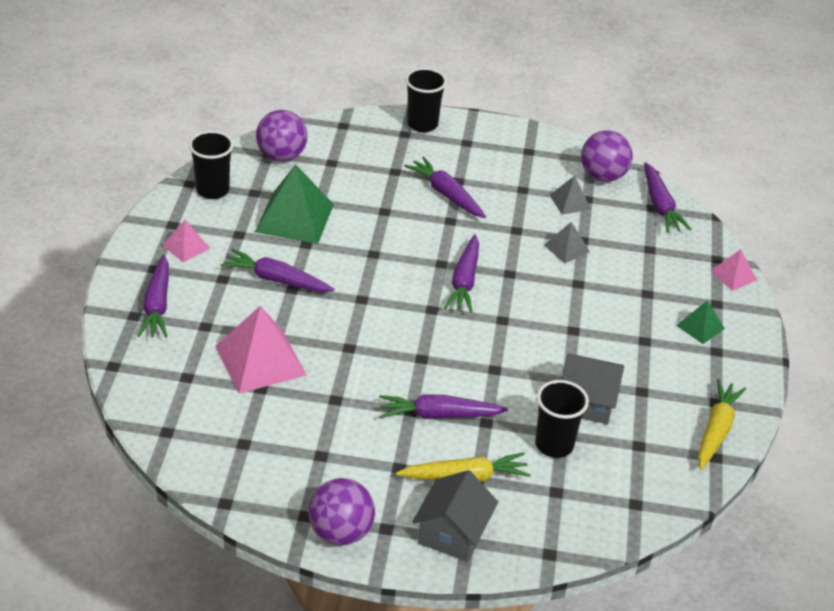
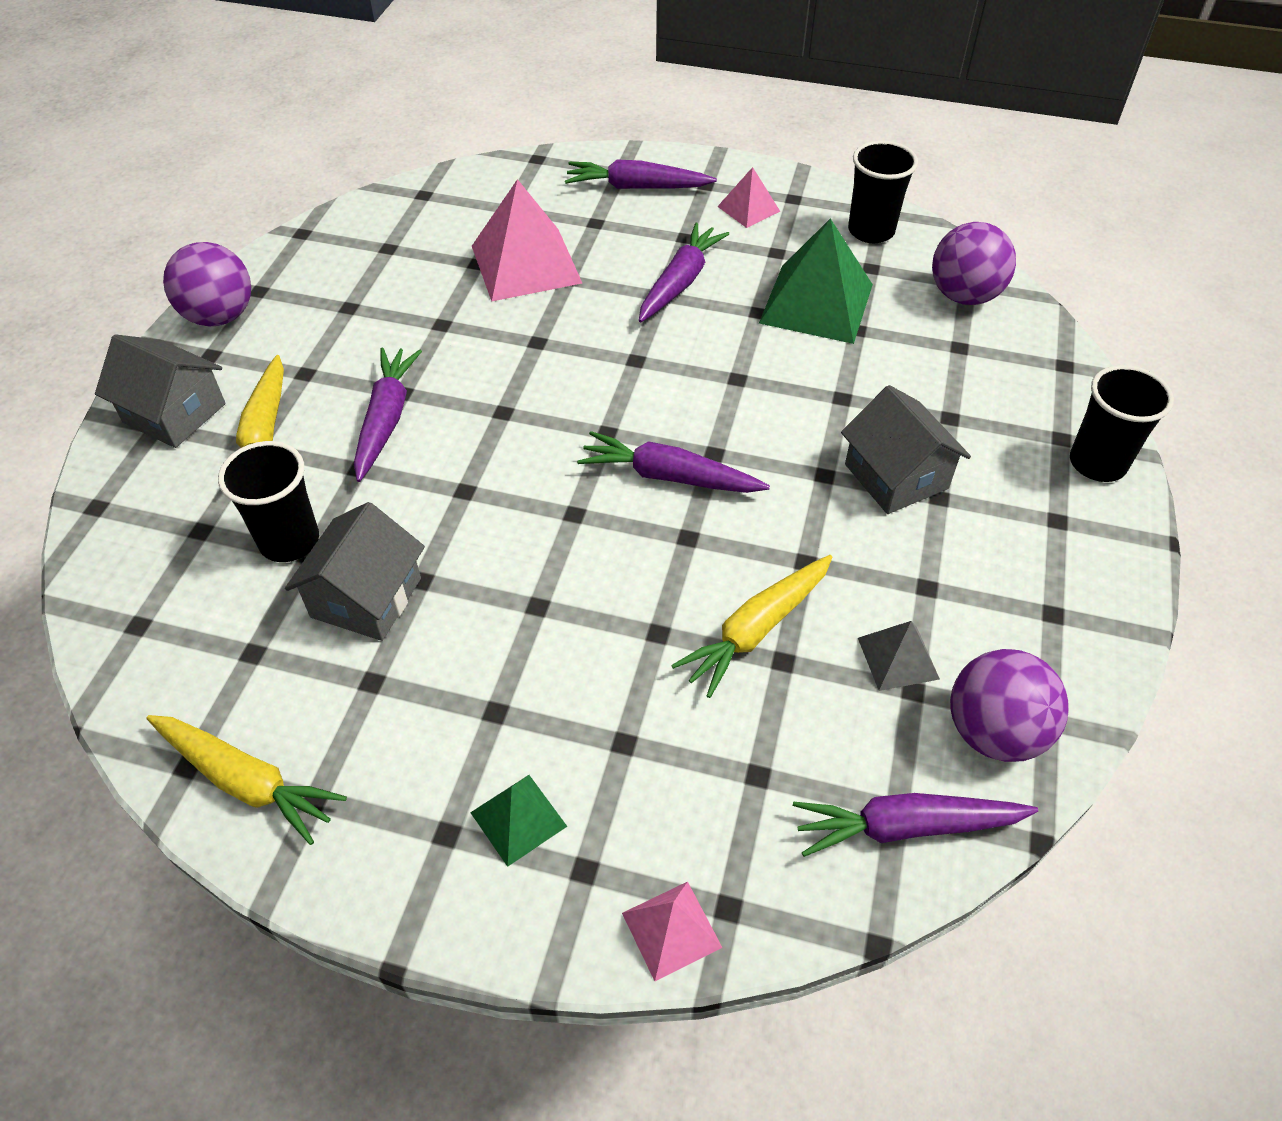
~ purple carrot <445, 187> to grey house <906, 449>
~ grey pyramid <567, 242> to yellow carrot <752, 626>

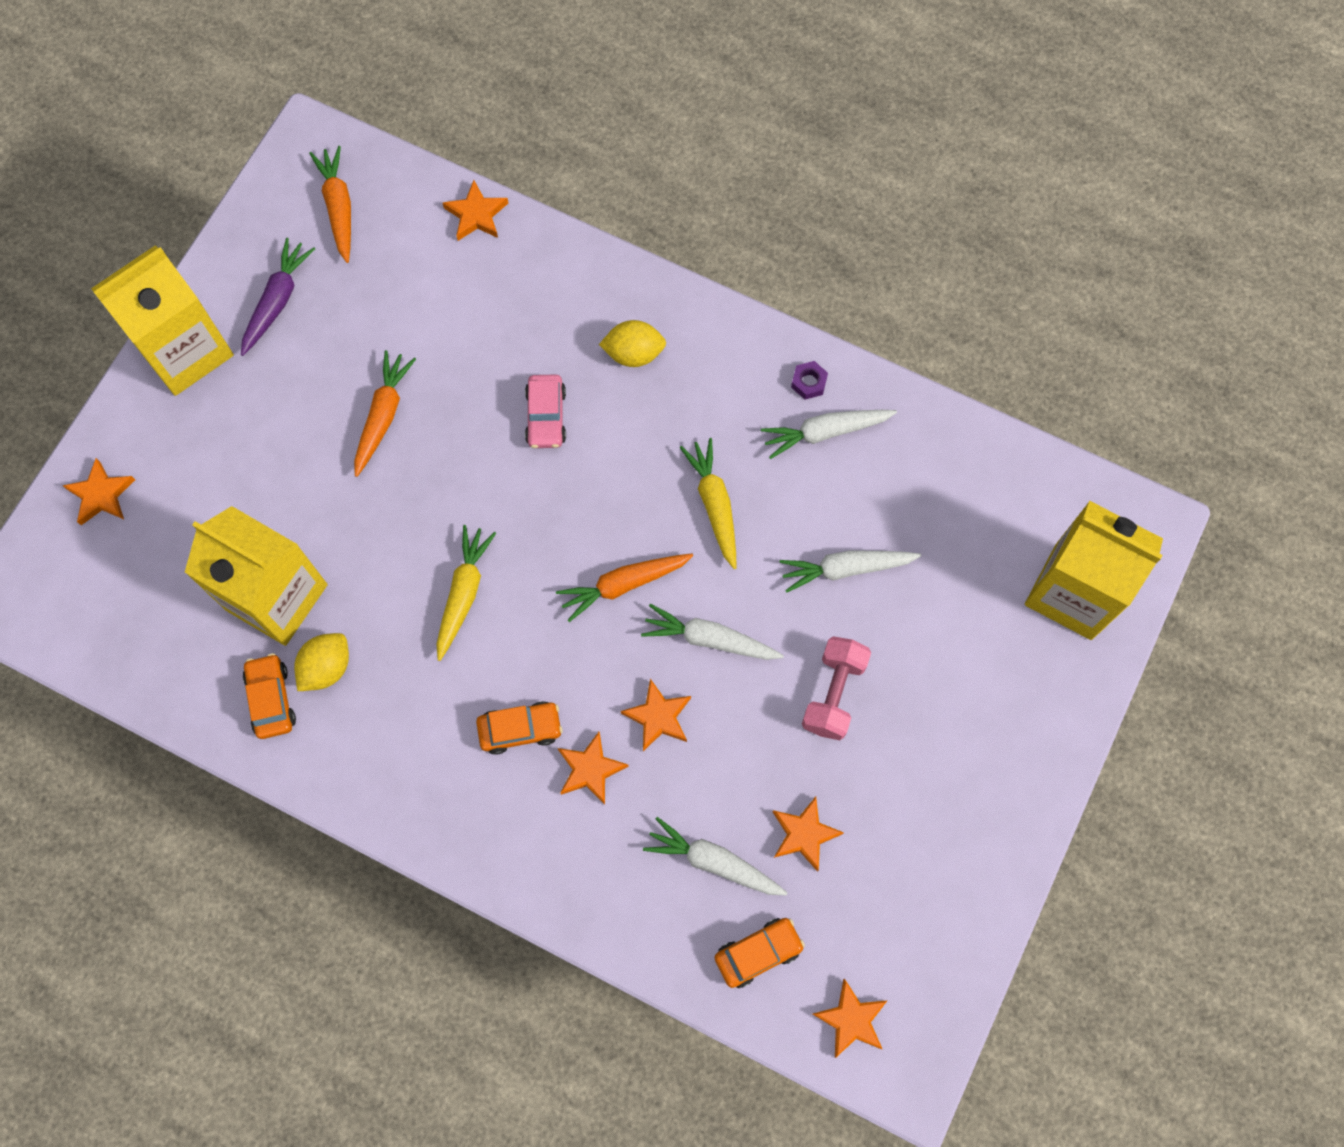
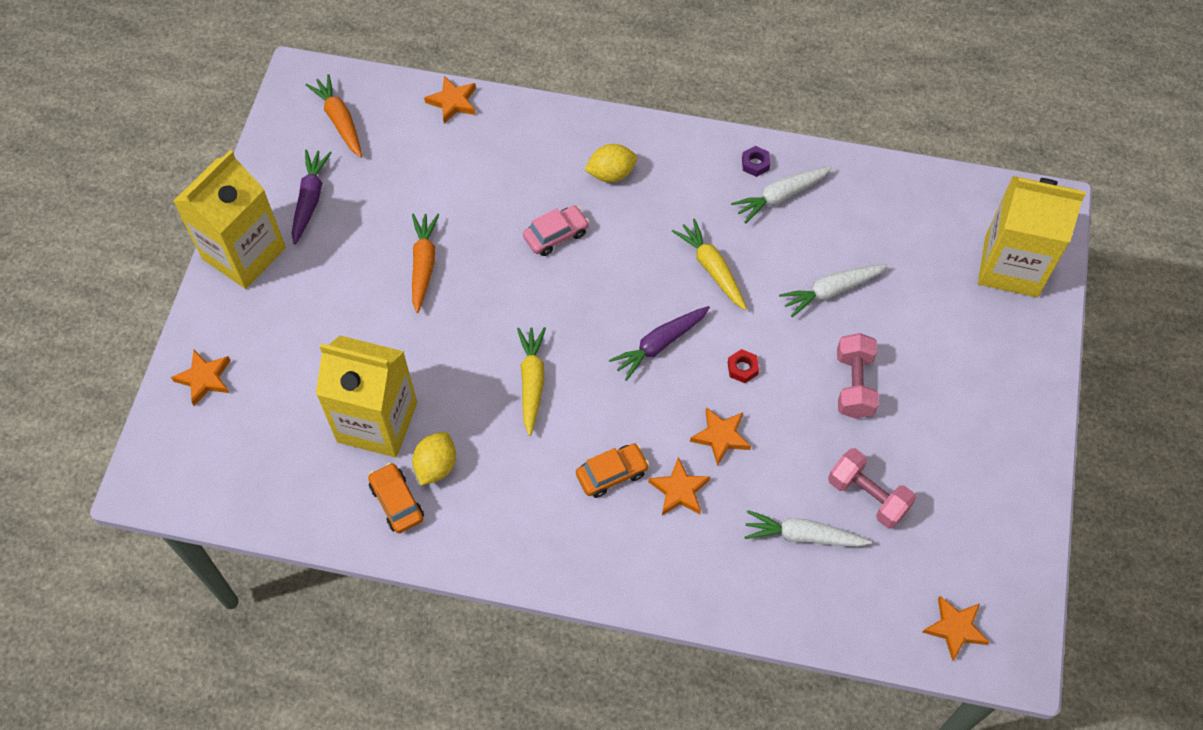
~ pink car <545, 411> = <556, 230> 105 degrees counterclockwise
~ orange carrot <624, 588> to purple carrot <659, 343>
~ white carrot <712, 632> to red nut <743, 366>
~ orange star <808, 834> to pink dumbbell <872, 488>
- orange car <760, 953>

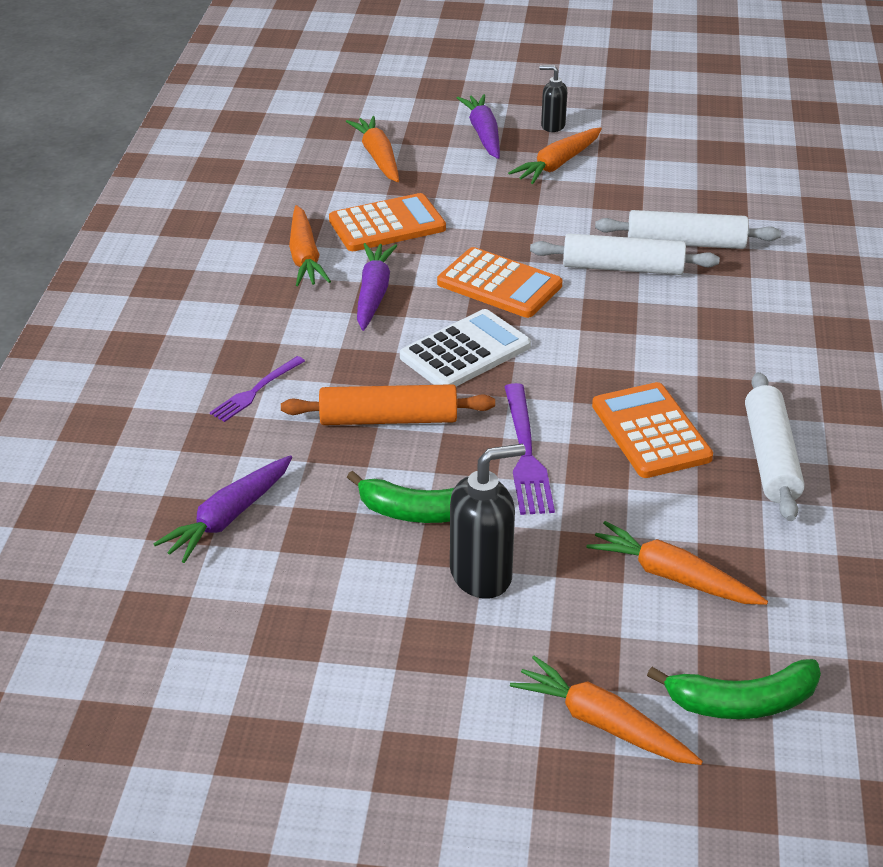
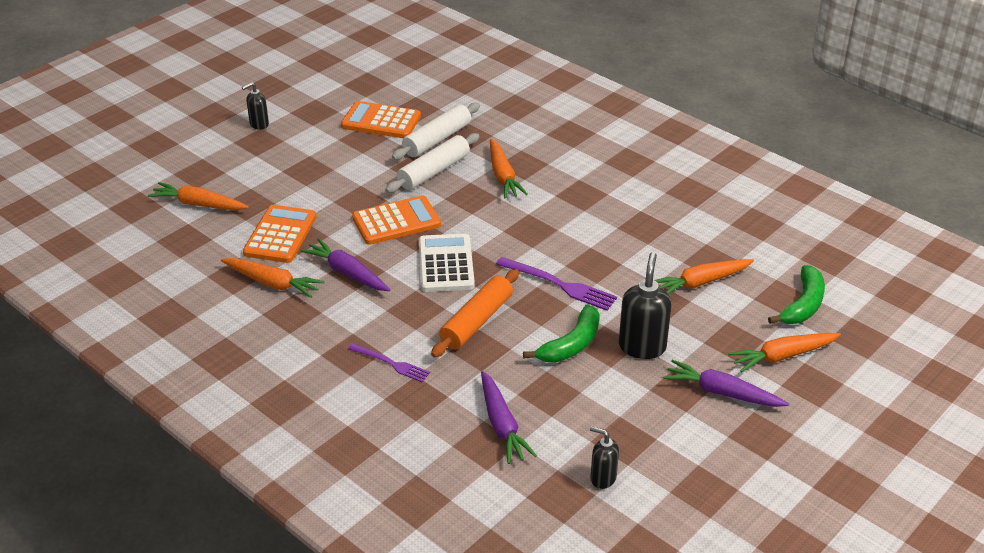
~ purple carrot <478, 126> to <726, 383>
~ orange carrot <555, 155> to <509, 169>
~ purple fork <257, 389> = <389, 362> 45 degrees counterclockwise
- white rolling pin <775, 446>
~ orange calculator <652, 430> to <381, 119>
+ black soap dispenser <604, 457>

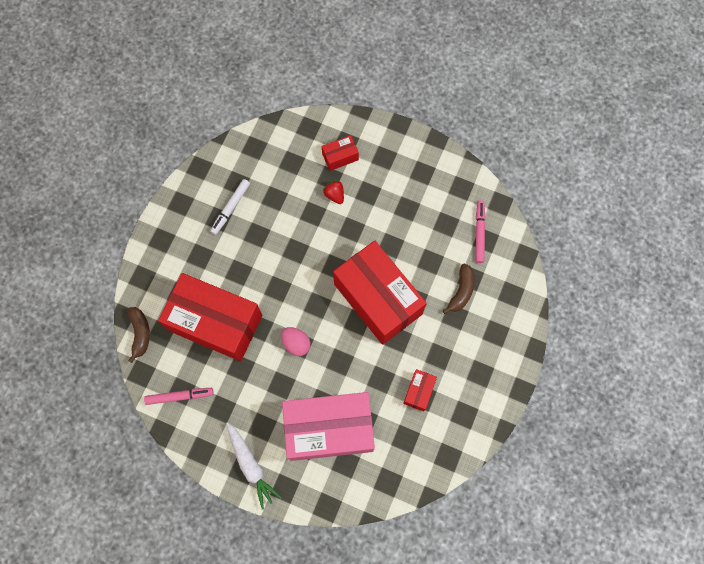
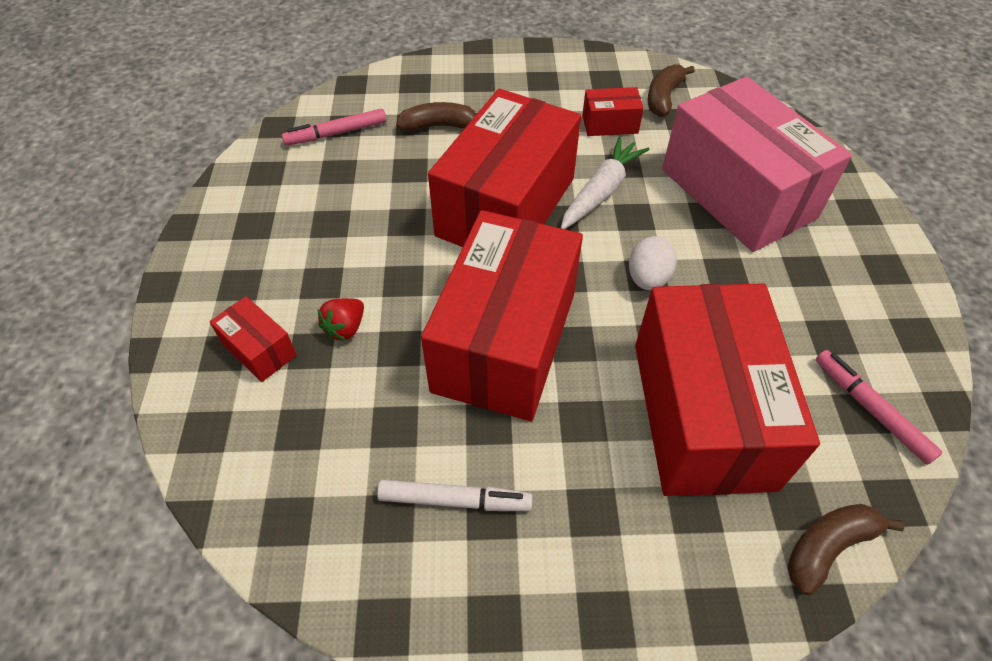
~ pink egg <296, 341> to white egg <653, 263>
~ white carrot <253, 465> to <605, 182>
+ brown banana <671, 90>
+ red box <502, 315>

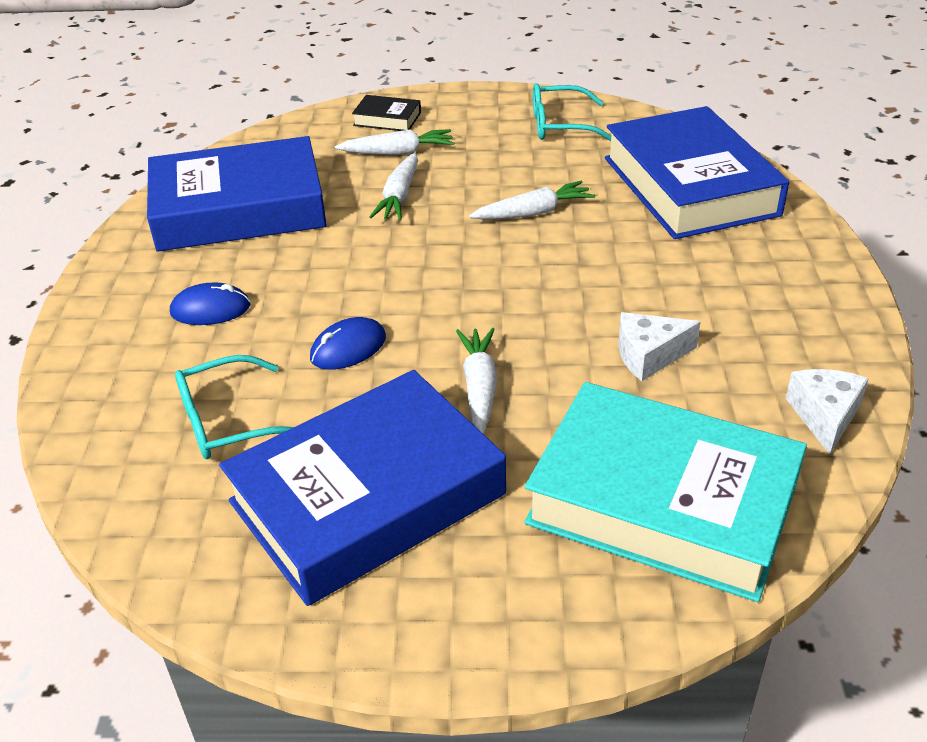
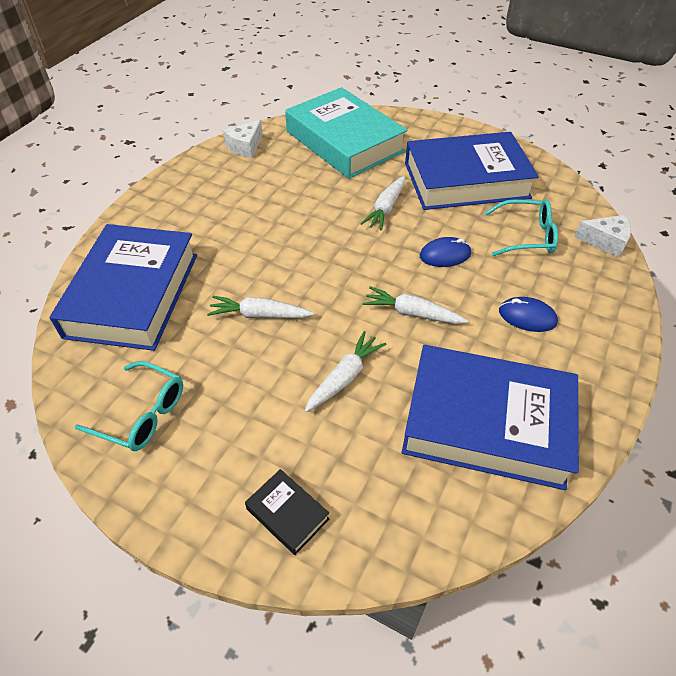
~ white carrot <394, 142> to <415, 305>
~ white cheese <659, 346> to <602, 236>

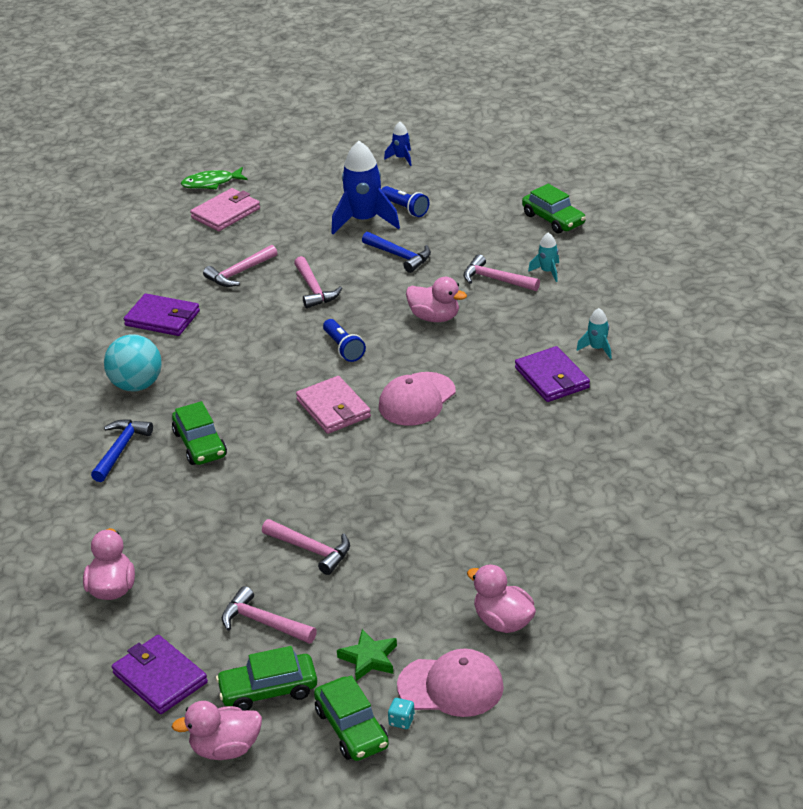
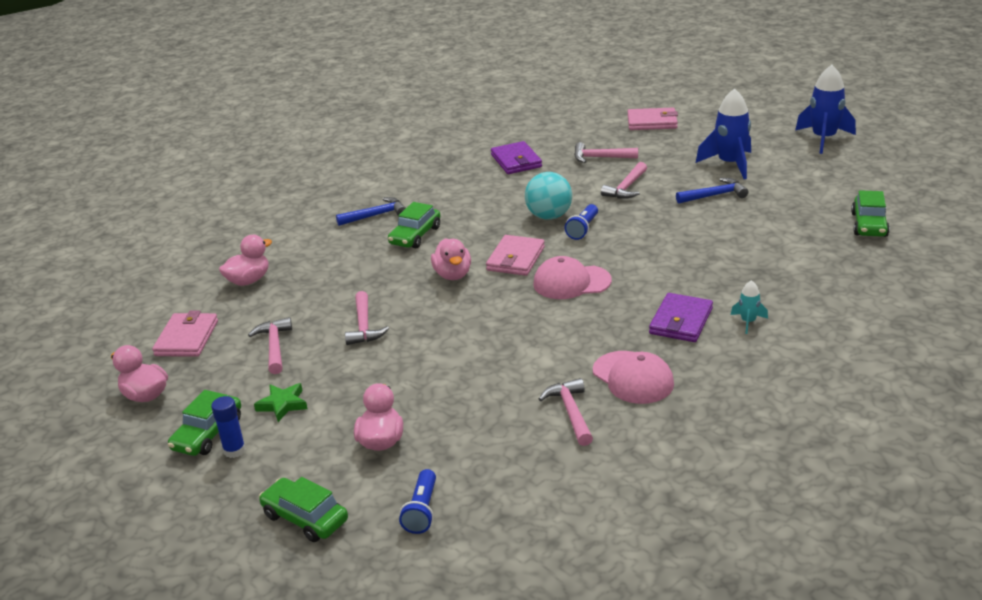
~ blue rocket <398, 144> = <825, 109> x2.06
- green fish <214, 178>
~ blue flashlight <405, 201> to <417, 501>
~ blue hammer <396, 252> = <712, 191> 105 degrees counterclockwise
- turquoise rocket <543, 257>
~ pink hammer <501, 272> to <566, 412>
~ pink duck <436, 299> to <451, 259>
~ turquoise ball <133, 362> to <548, 196>
~ purple wallet <160, 674> to pink wallet <185, 334>
~ green car <266, 678> to <303, 509>
~ pink cap <450, 683> to <633, 377>
~ turquoise dice <401, 713> to blue glue stick <228, 427>

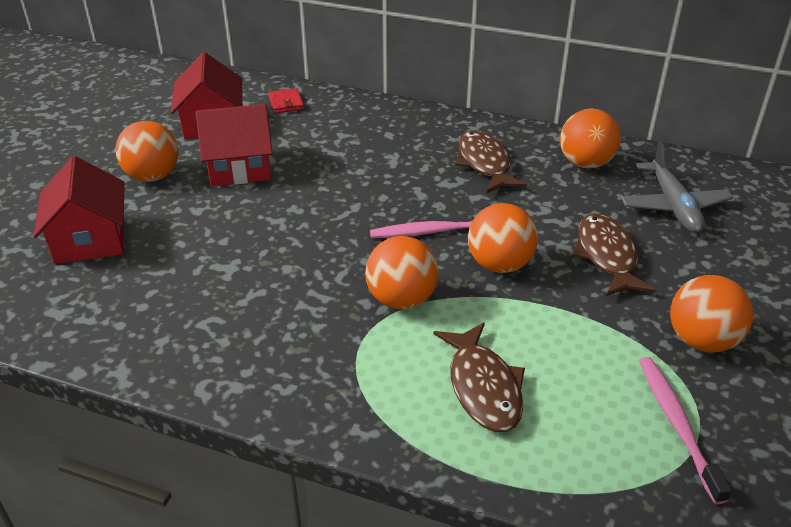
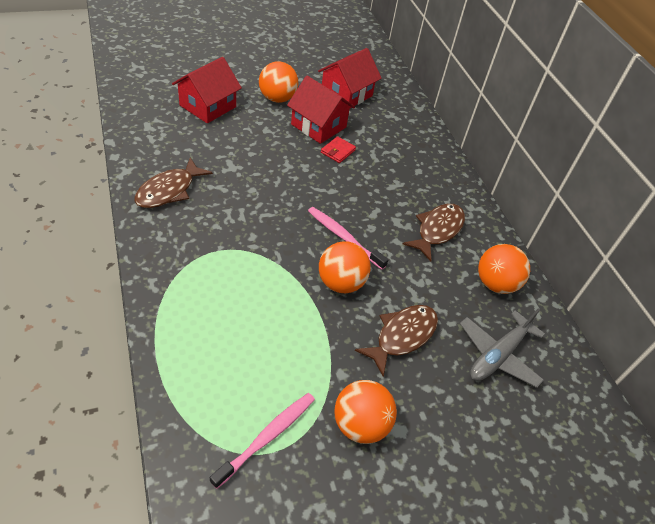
~ red wallet <286, 101> to <338, 149>
- orange ball <402, 272>
~ brown fish <479, 377> to <173, 183>

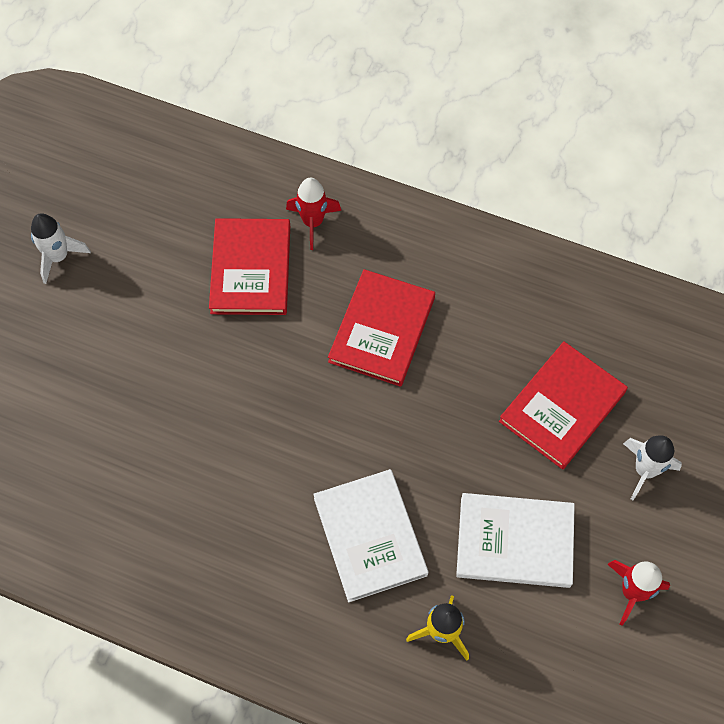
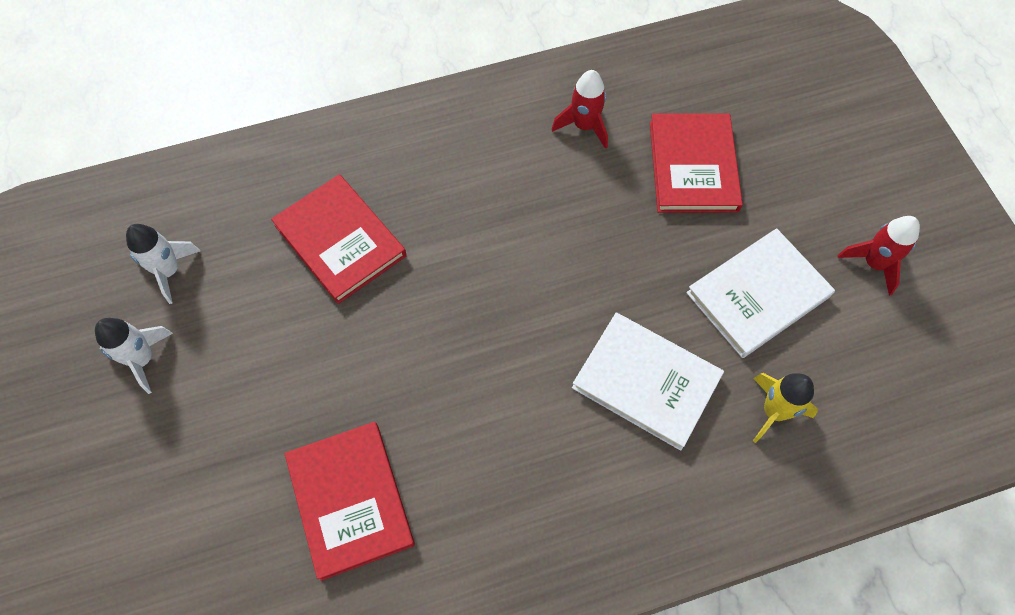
~ red rocket <313, 214> to <580, 109>
~ red book <381, 328> to <350, 501>
~ white rocket <652, 468> to <163, 264>

